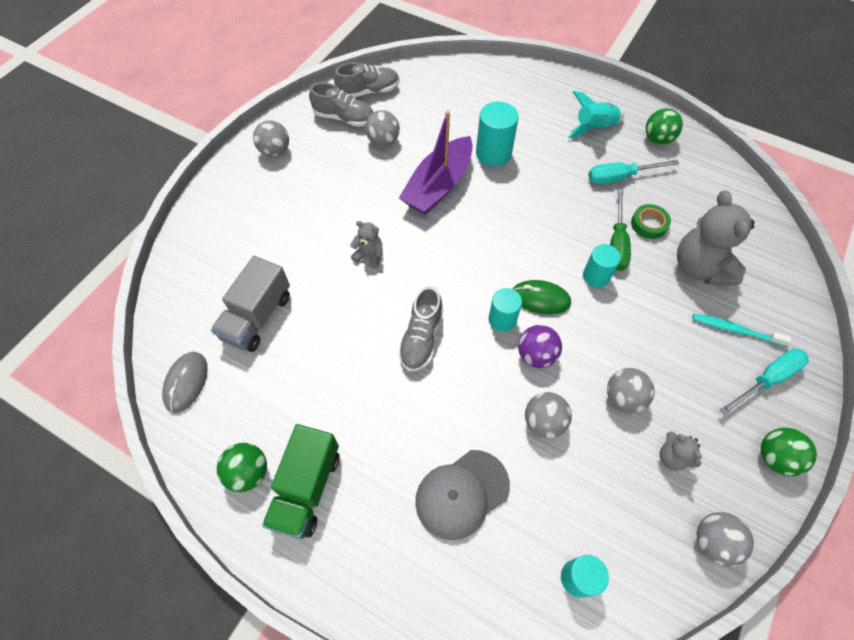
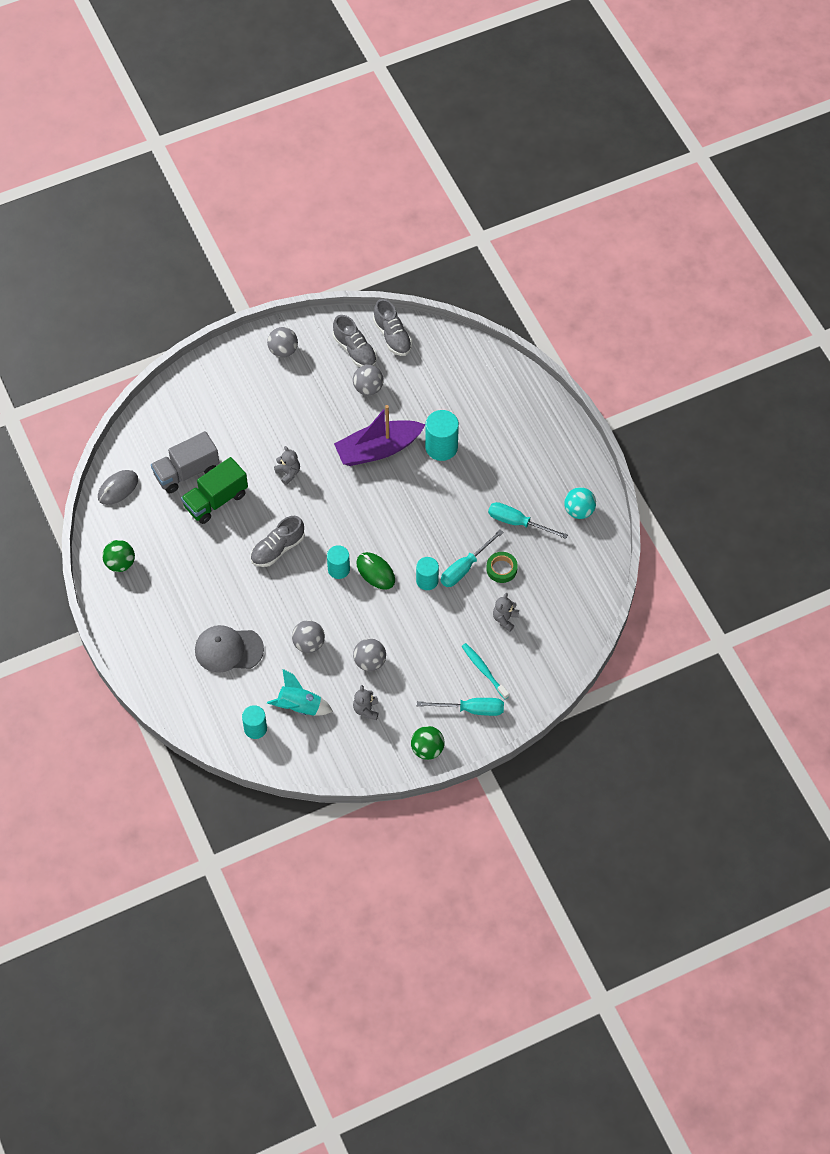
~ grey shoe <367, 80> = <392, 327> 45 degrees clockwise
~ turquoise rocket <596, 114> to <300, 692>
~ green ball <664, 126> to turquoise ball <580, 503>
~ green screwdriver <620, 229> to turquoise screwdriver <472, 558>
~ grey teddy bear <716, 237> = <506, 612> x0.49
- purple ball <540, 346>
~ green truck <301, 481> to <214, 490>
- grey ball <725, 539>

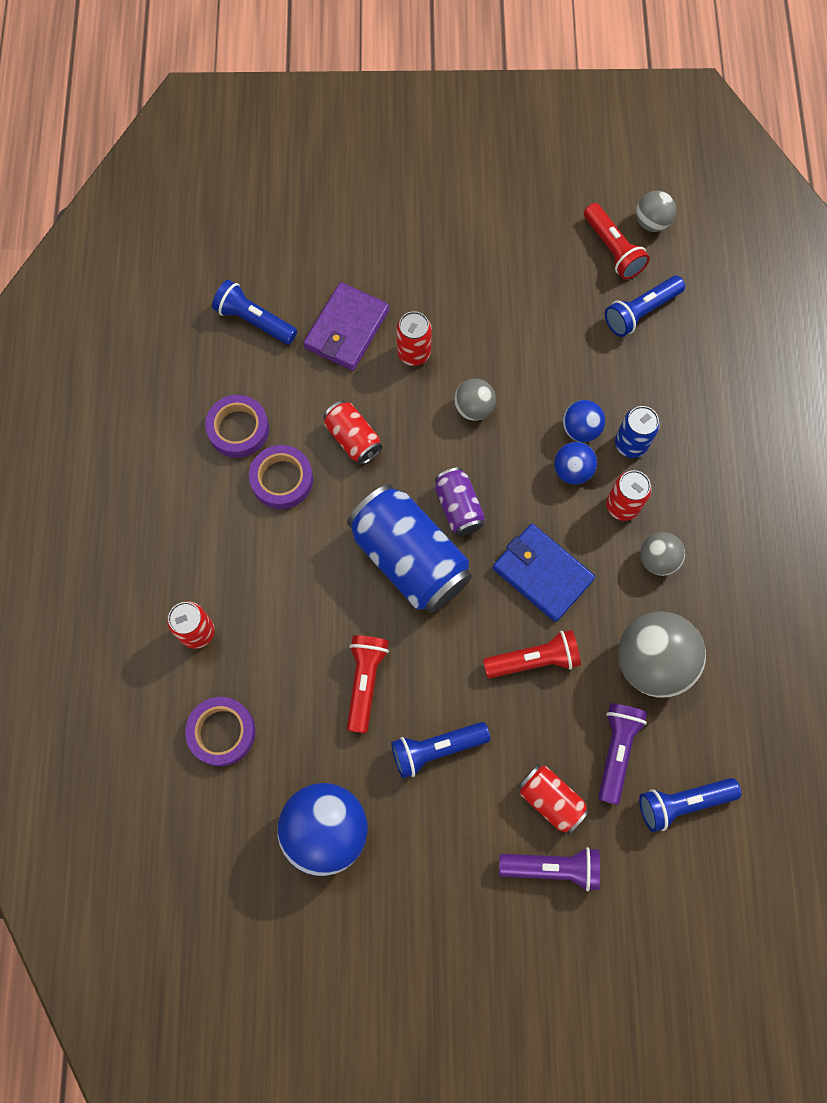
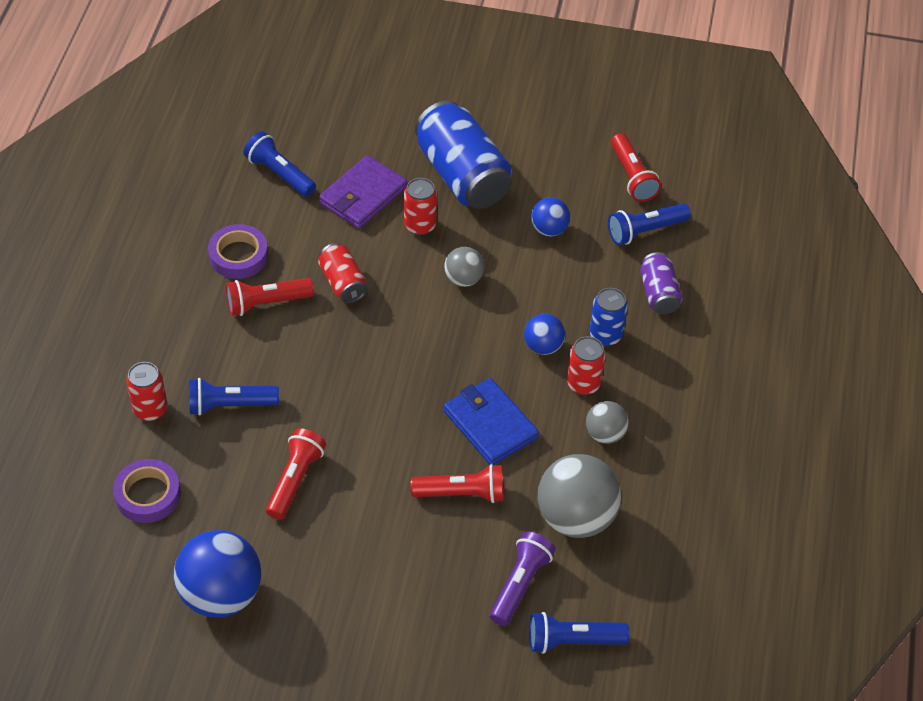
- grey ball <656, 211>
~ blue ball <584, 421> to <550, 216>
~ purple tape <281, 477> to red flashlight <270, 297>
~ purple can <460, 501> to <661, 283>
~ blue can <409, 548> to <463, 155>
~ blue flashlight <440, 750> to <234, 397>
- red can <554, 799>
- purple flashlight <549, 869>

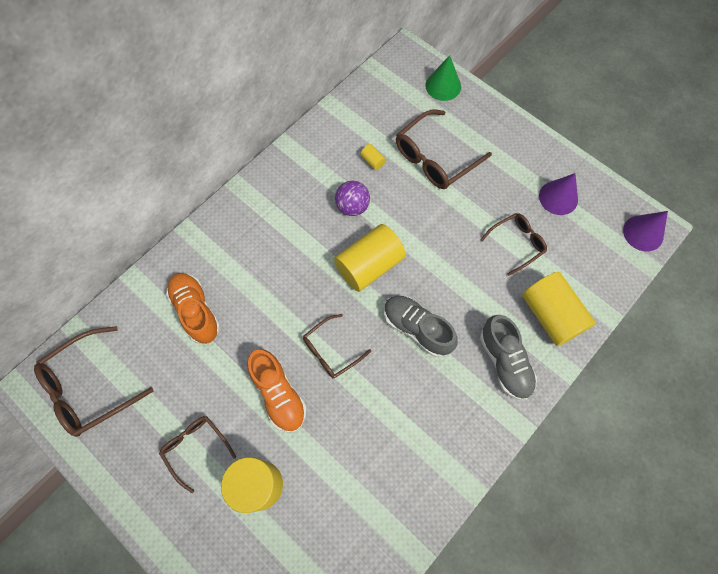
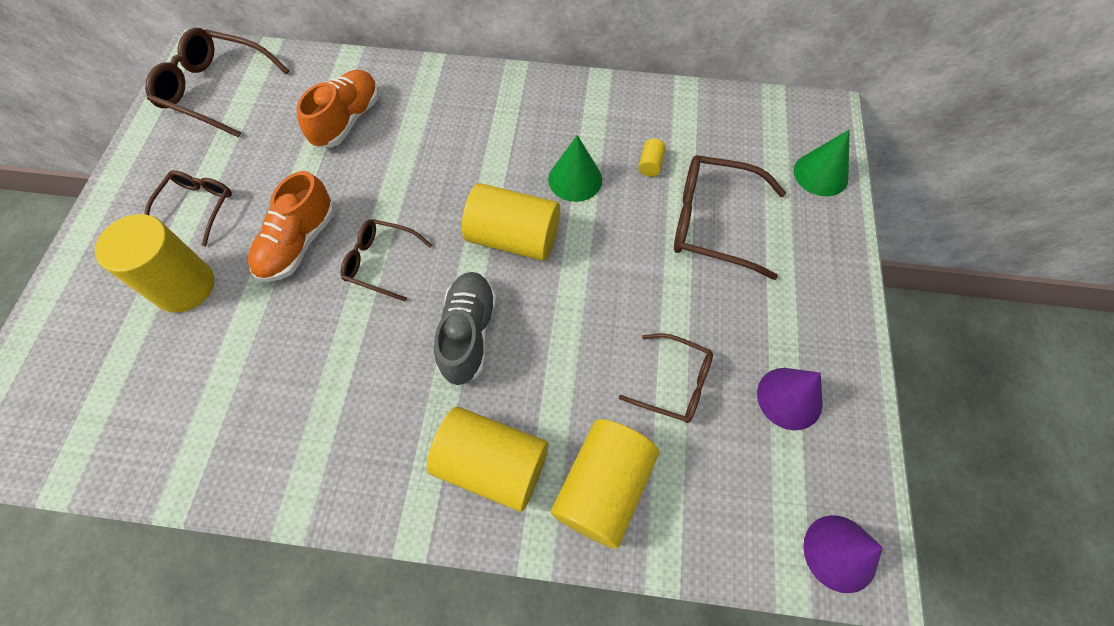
~ purple ball <352, 198> to green cone <575, 168>
~ grey shoe <508, 357> to yellow cylinder <487, 459>

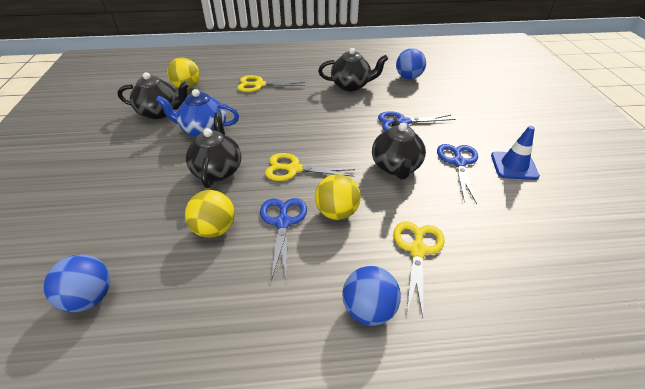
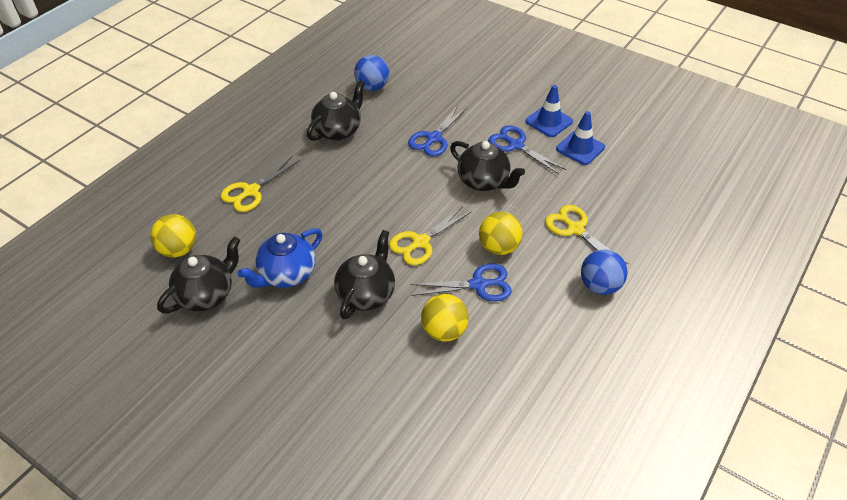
~ black teapot <213, 150> = <364, 274> 75 degrees clockwise
~ blue scissors <283, 240> = <461, 282> 135 degrees clockwise
- blue ball <77, 283>
+ blue traffic cone <580, 138>

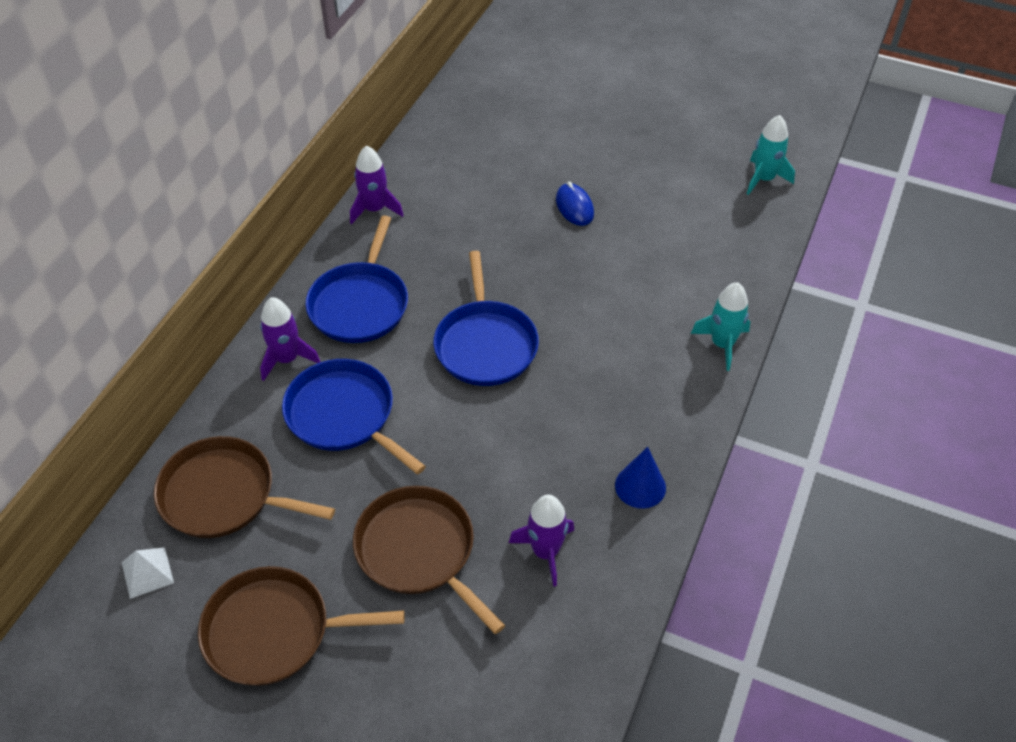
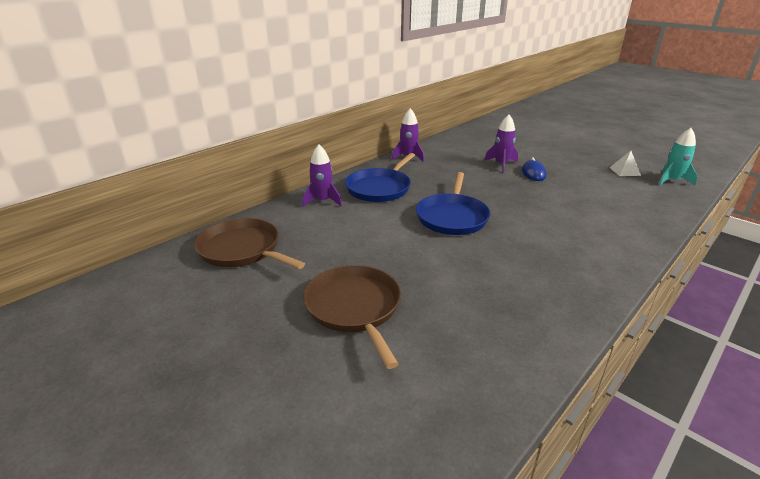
- turquoise rocket <720, 326>
- blue pan <354, 416>
- blue cone <640, 478>
~ purple rocket <541, 541> to <501, 143>
~ white pyramid <148, 573> to <625, 163>
- brown pan <301, 626>

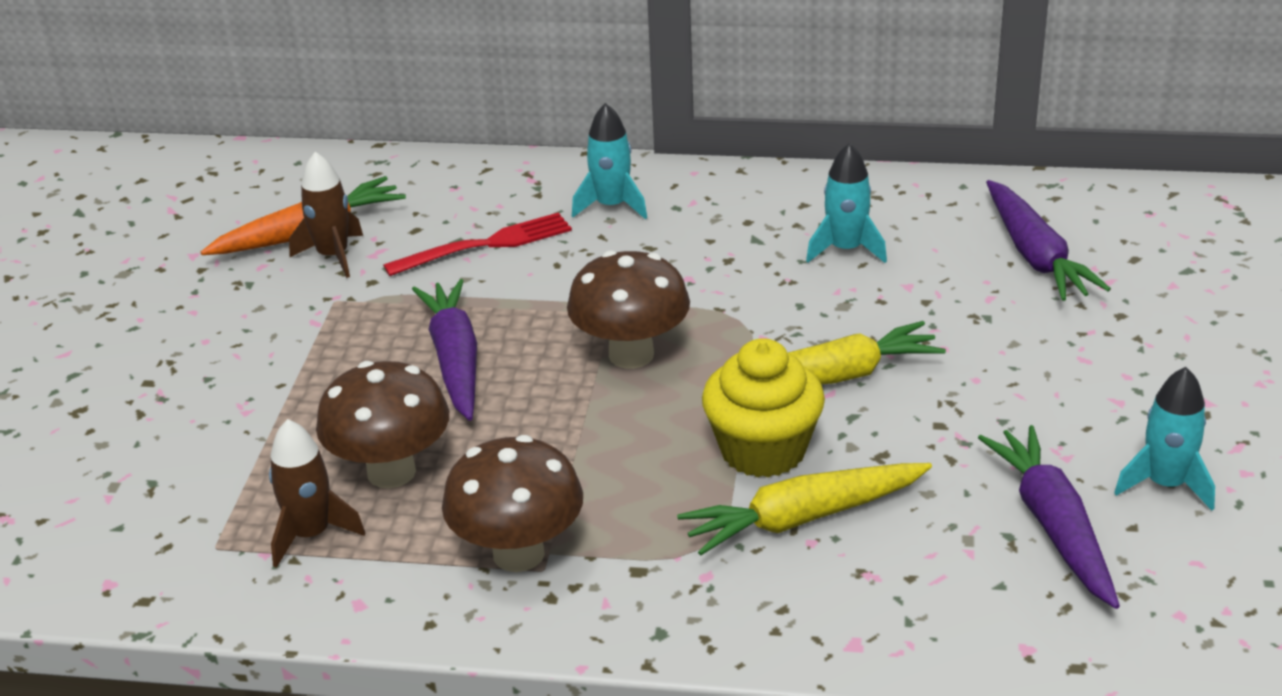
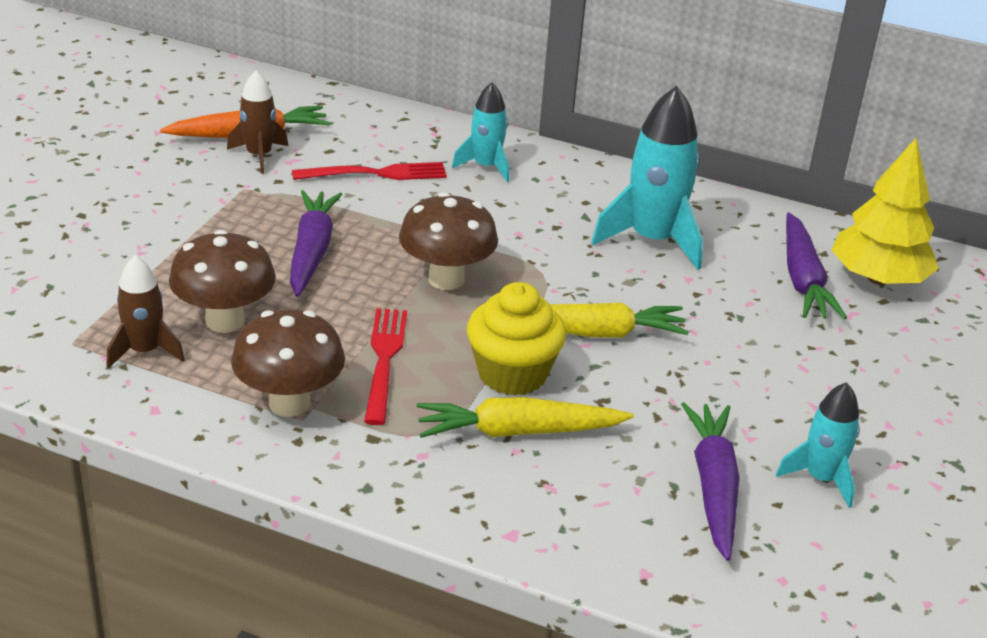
~ turquoise rocket <846, 203> = <647, 178> x1.71
+ yellow tree <885, 211>
+ red fork <385, 366>

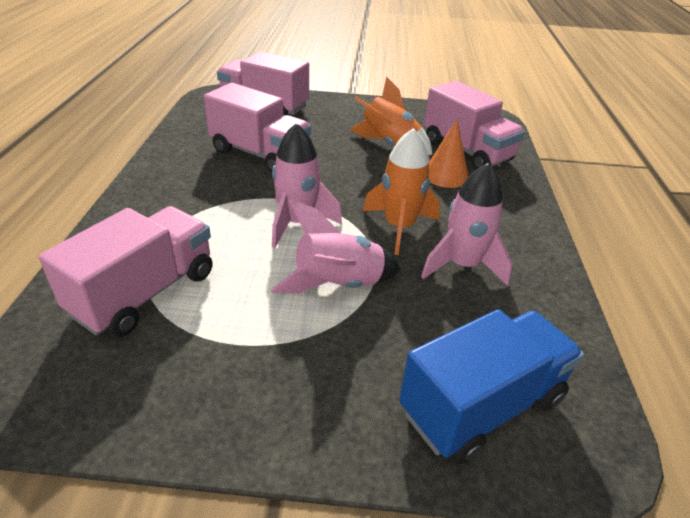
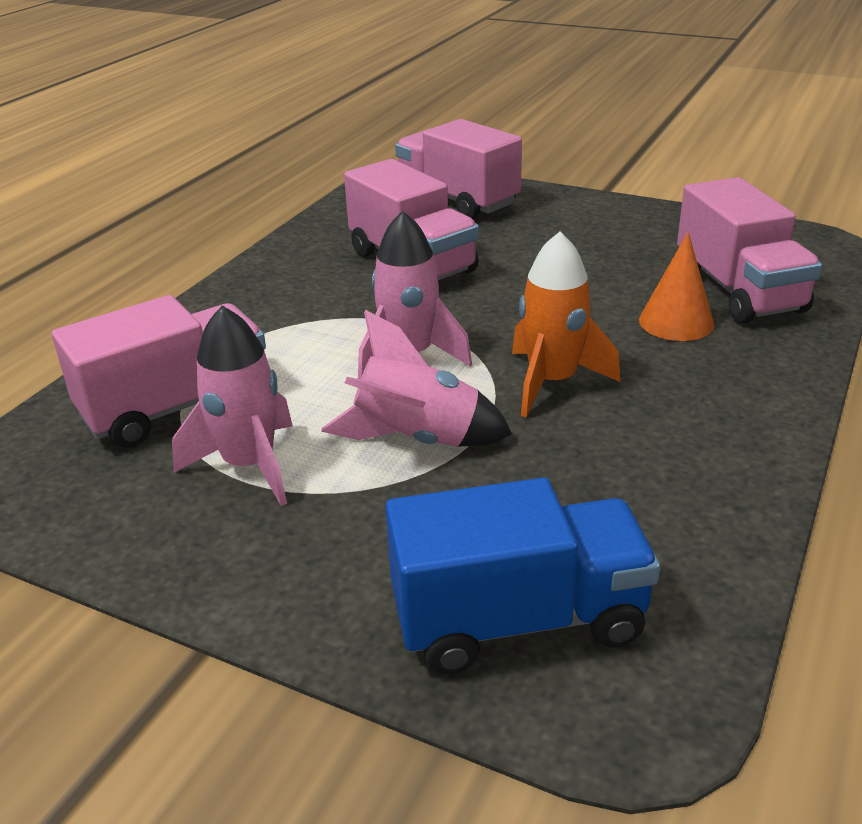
- orange rocket <391, 116>
~ pink rocket <467, 224> to <232, 406>

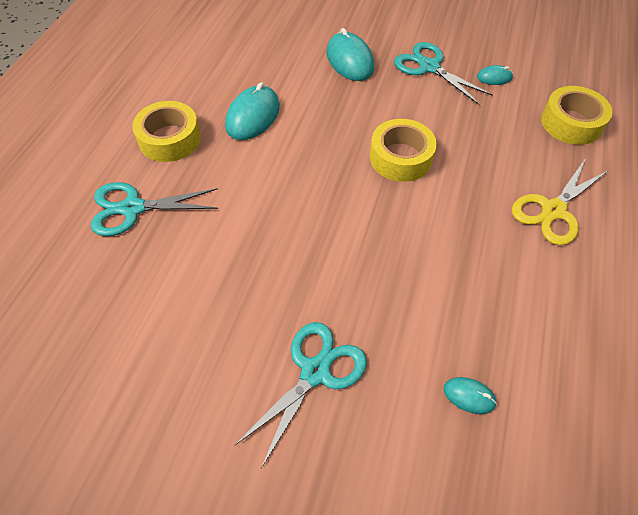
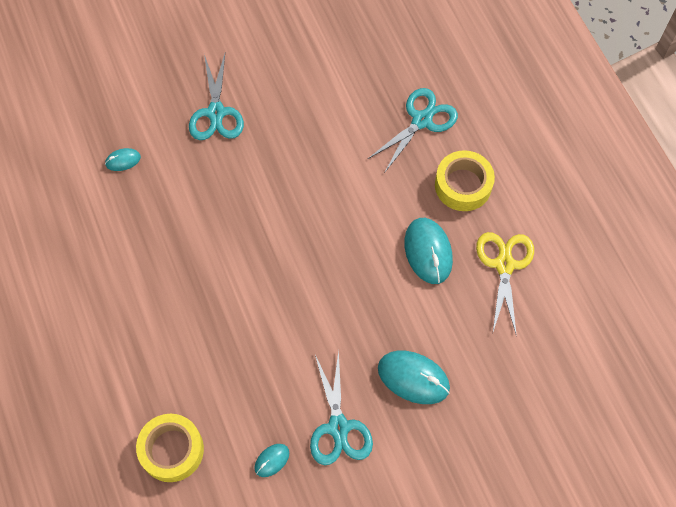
~ turquoise scissors <443, 73> = <341, 407> 75 degrees clockwise
- yellow tape <403, 150>
~ yellow scissors <560, 201> to <505, 284>

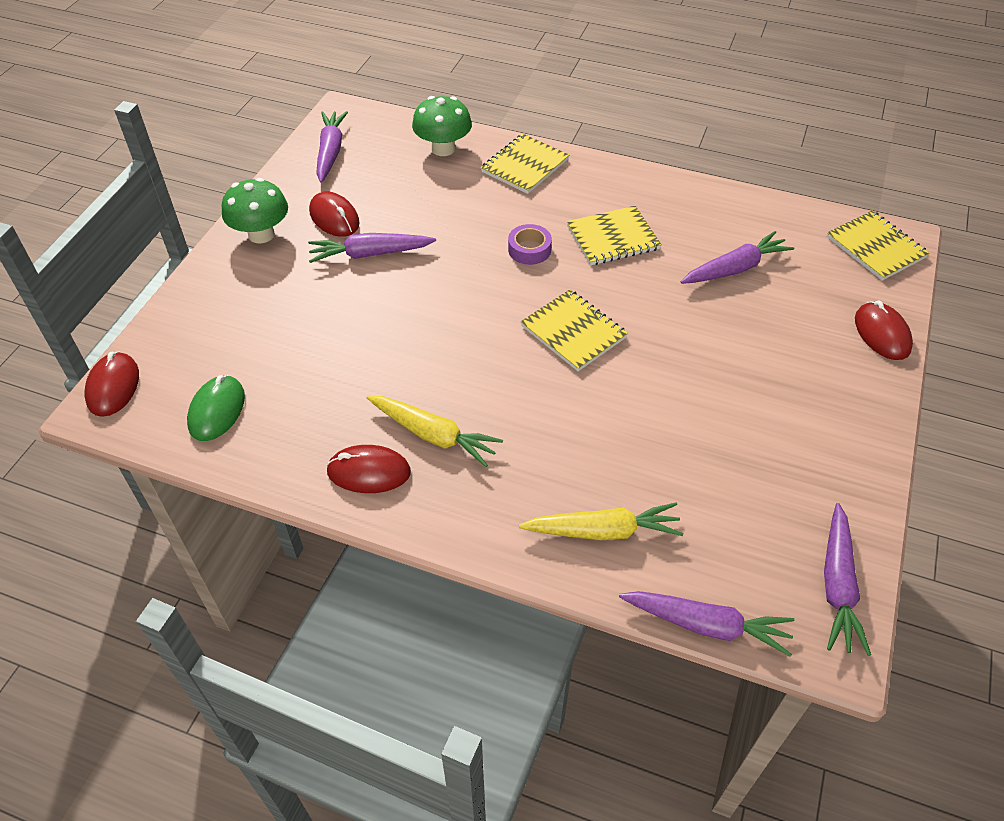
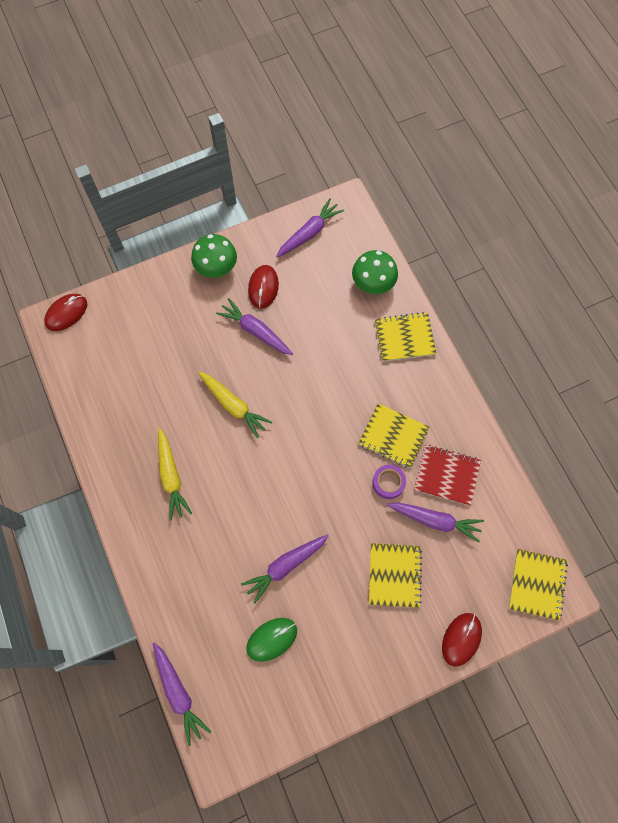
~ purple tape <530, 244> to <389, 482>
~ yellow notebook <574, 330> to <395, 575>
~ green mouse <216, 408> to <271, 640>
- red mouse <368, 469>
~ yellow carrot <601, 521> to <235, 405>
~ purple carrot <847, 579> to <284, 569>
+ red notebook <447, 475>

